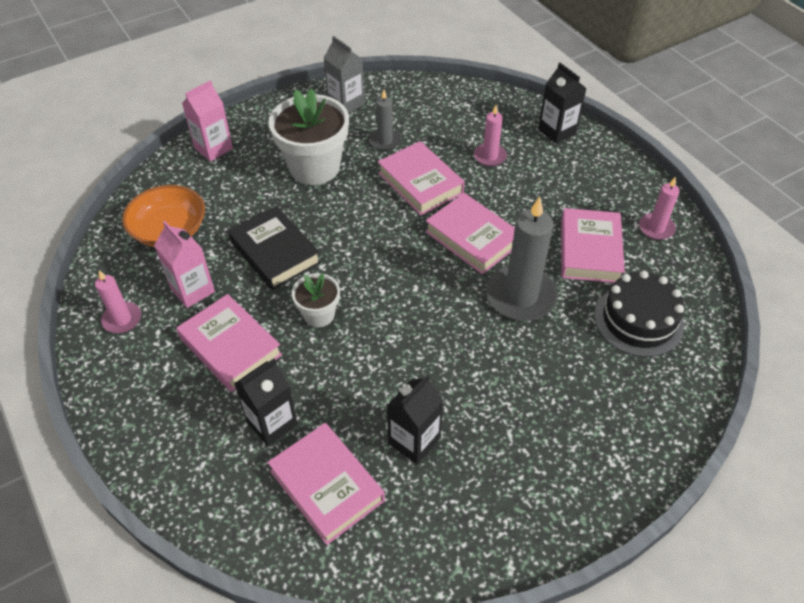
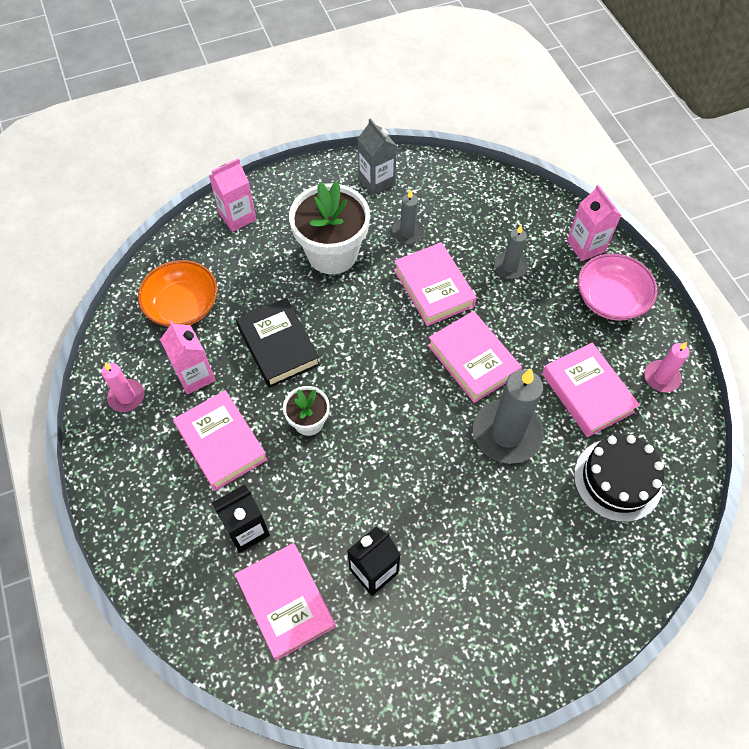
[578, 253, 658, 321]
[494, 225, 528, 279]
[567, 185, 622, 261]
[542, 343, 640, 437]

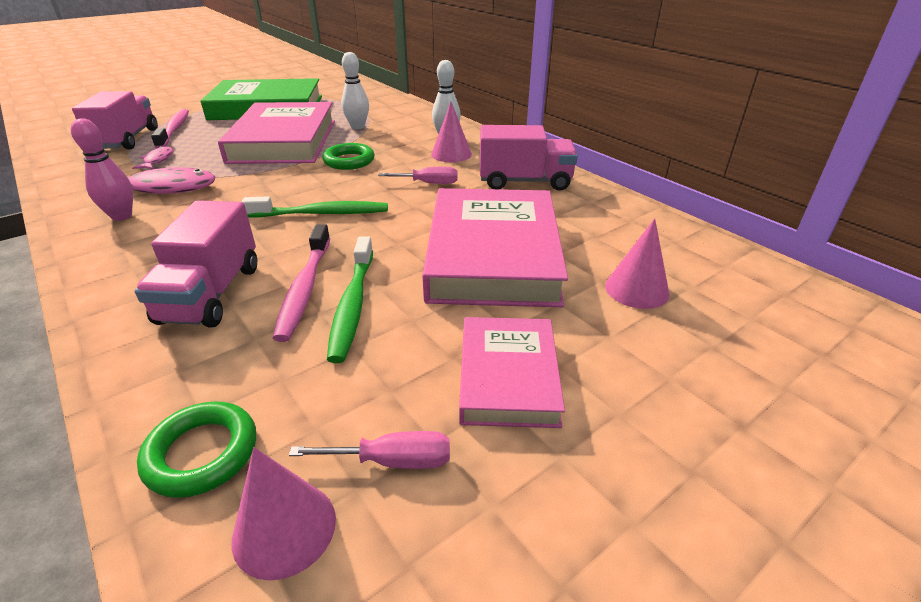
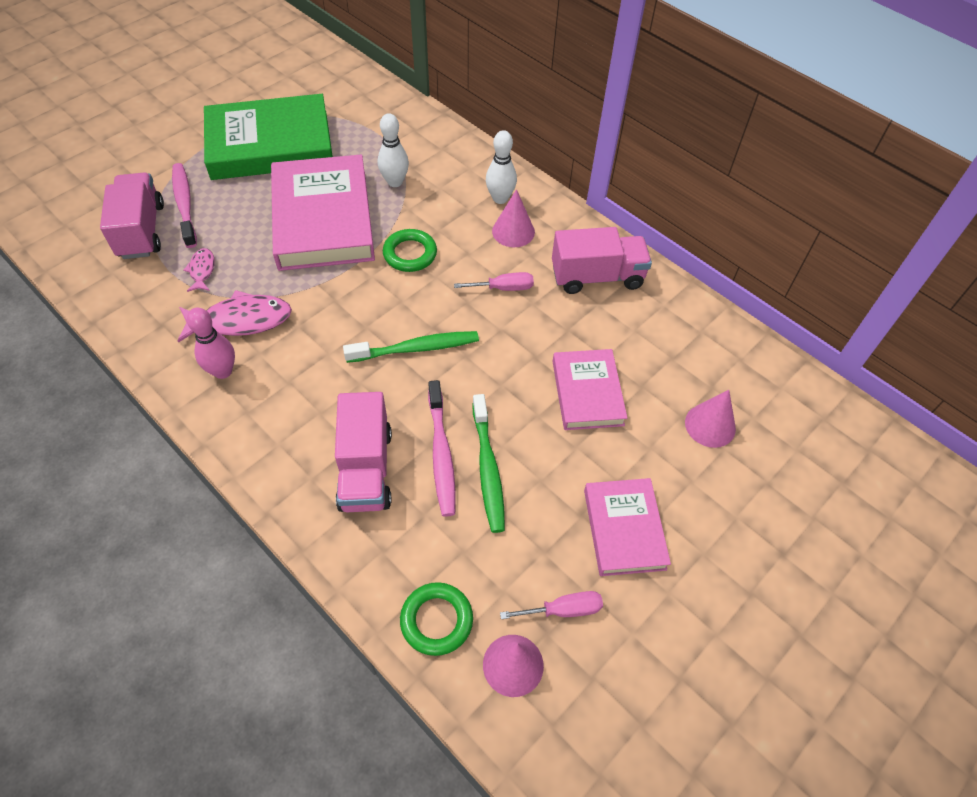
[552, 349, 627, 430]

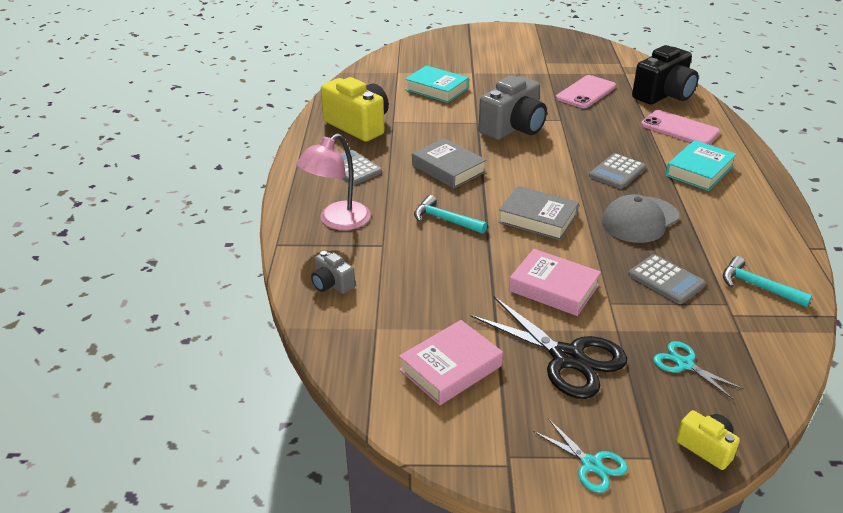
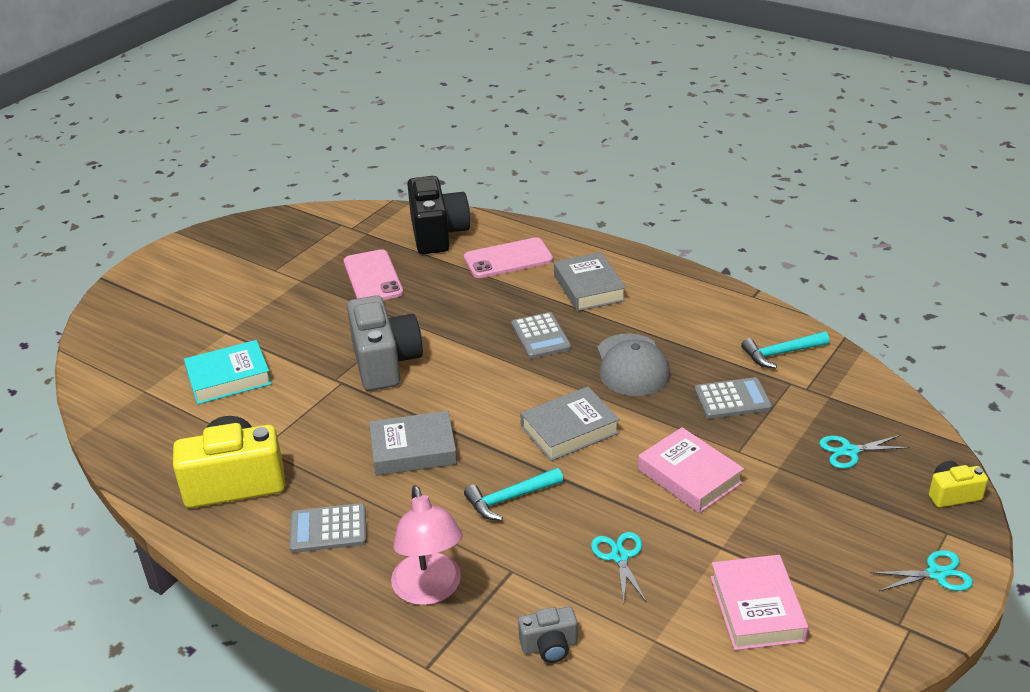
[470, 296, 627, 399] (first image)
[591, 532, 647, 604]
[554, 252, 626, 311]
[638, 427, 744, 513]

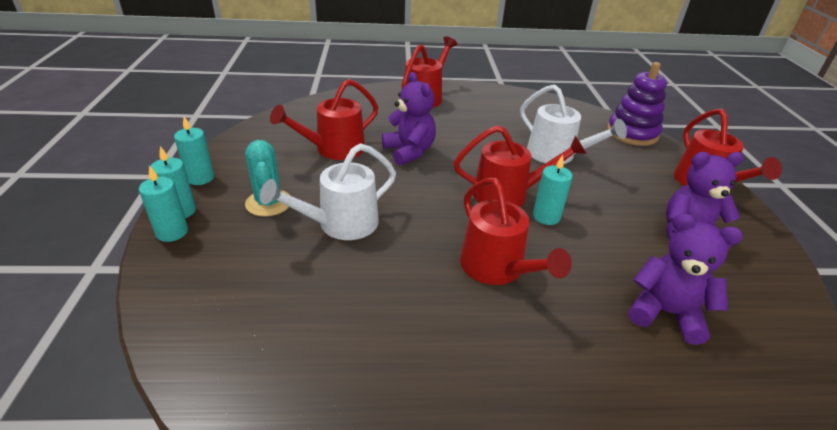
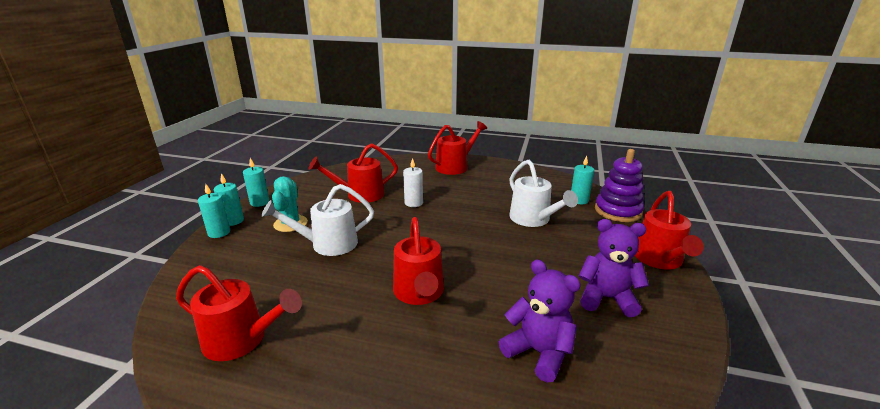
[176, 265, 302, 361]
[571, 156, 594, 204]
[403, 158, 423, 207]

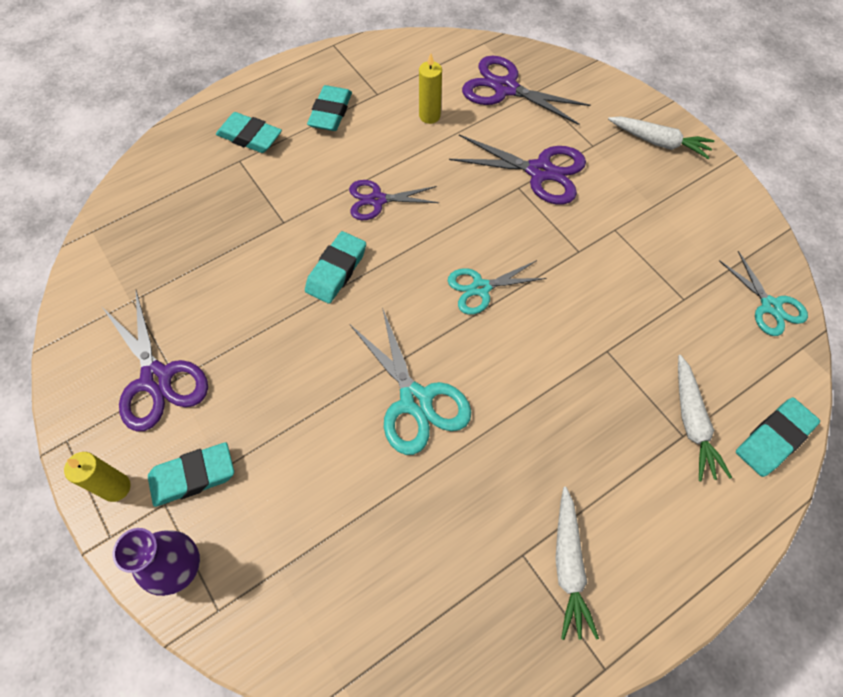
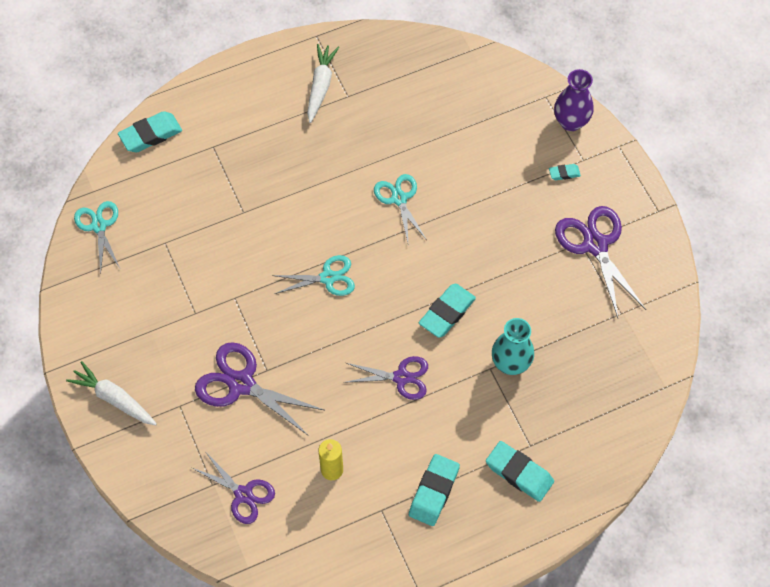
[64, 452, 131, 502] (first image)
[678, 355, 732, 481] (first image)
[492, 318, 534, 375]
[549, 164, 581, 180]
[374, 174, 427, 242]
[192, 454, 275, 524]

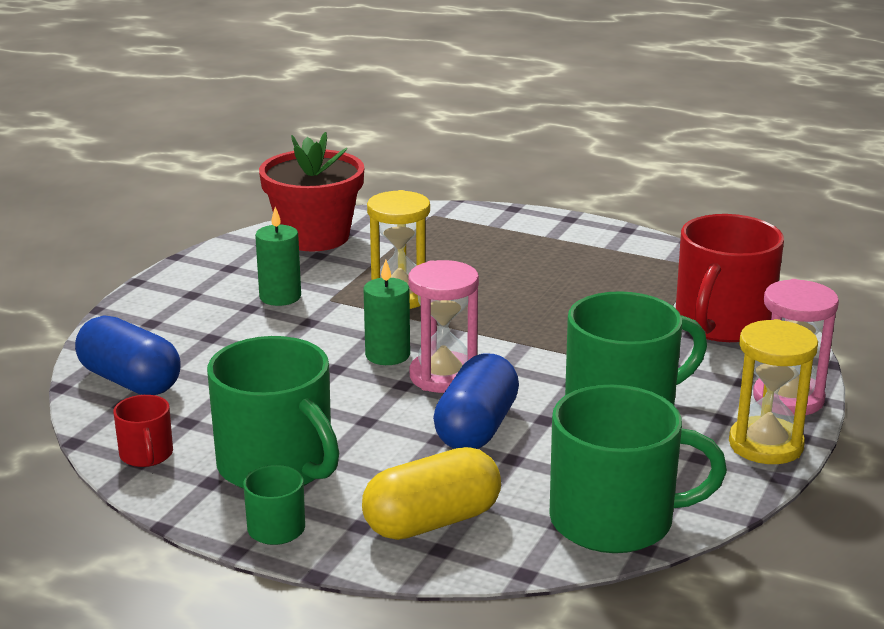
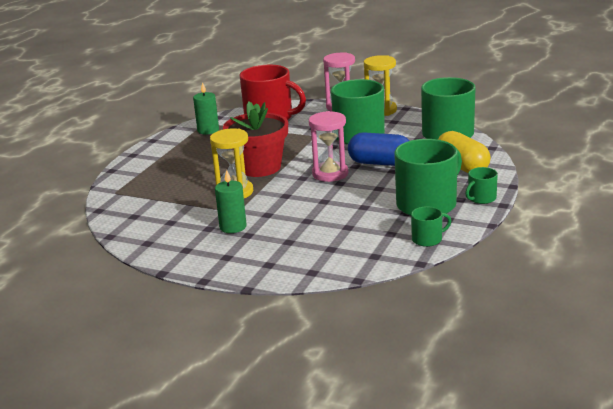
[75, 315, 181, 395] (first image)
[223, 101, 288, 177]
[193, 82, 219, 134]
[411, 206, 451, 247]

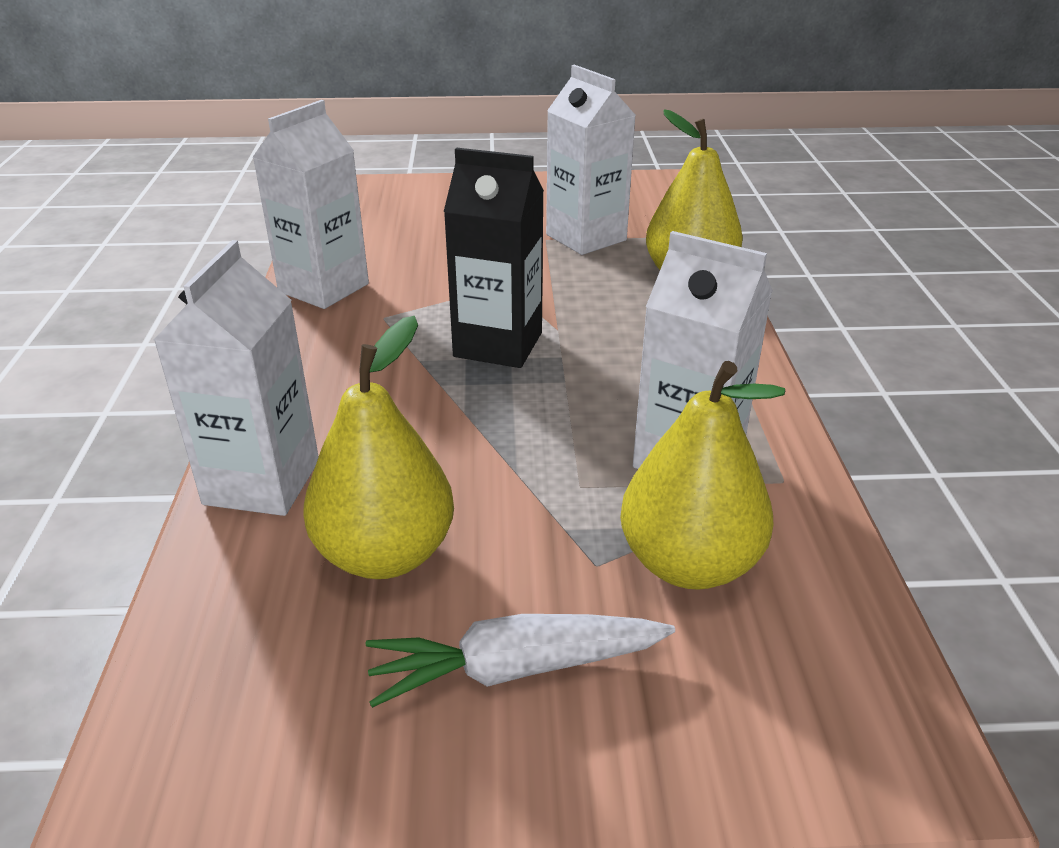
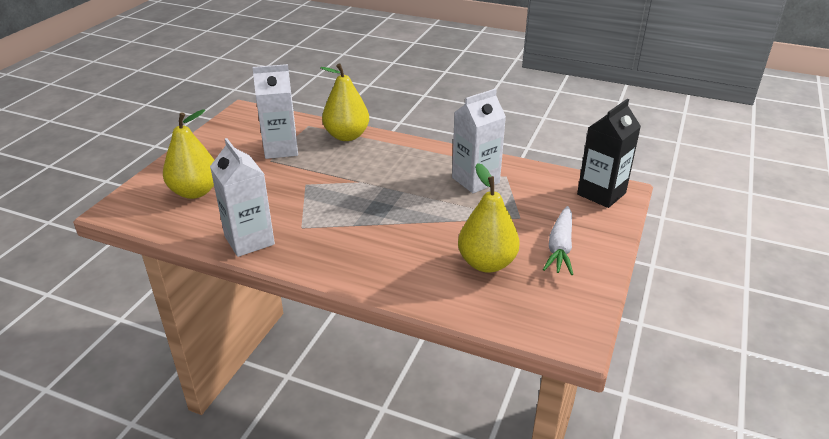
[154, 240, 319, 516] (first image)
[577, 99, 641, 208]
[163, 109, 214, 199]

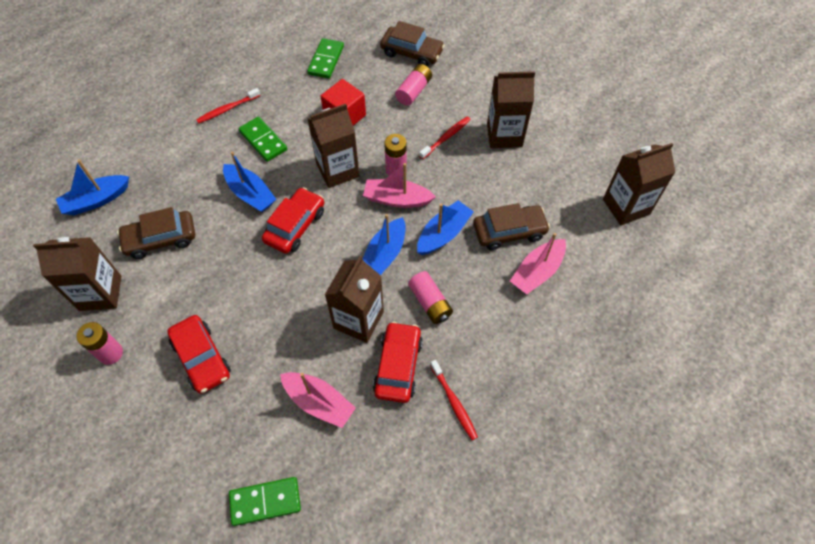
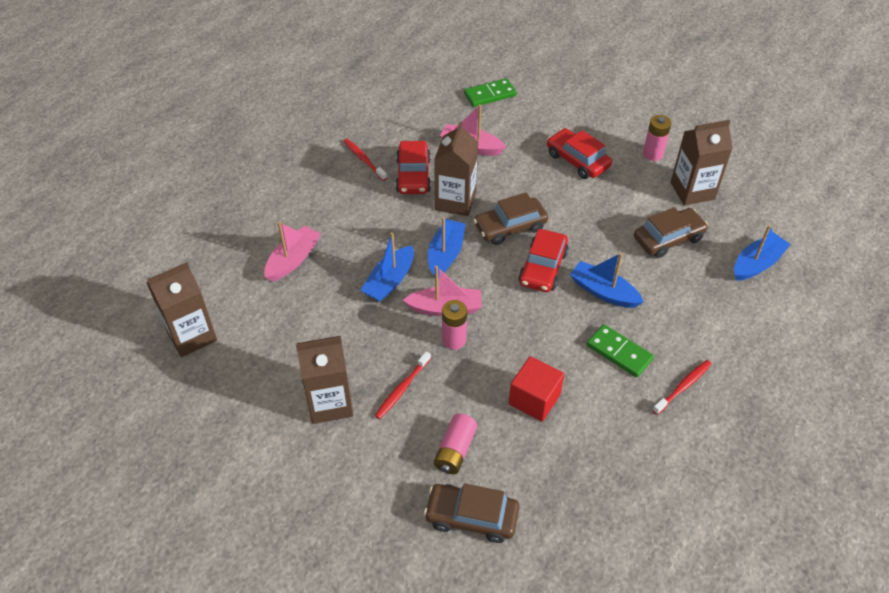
[307, 38, 344, 79] (first image)
[308, 104, 360, 188] (first image)
[408, 271, 453, 324] (first image)
[473, 192, 548, 245]

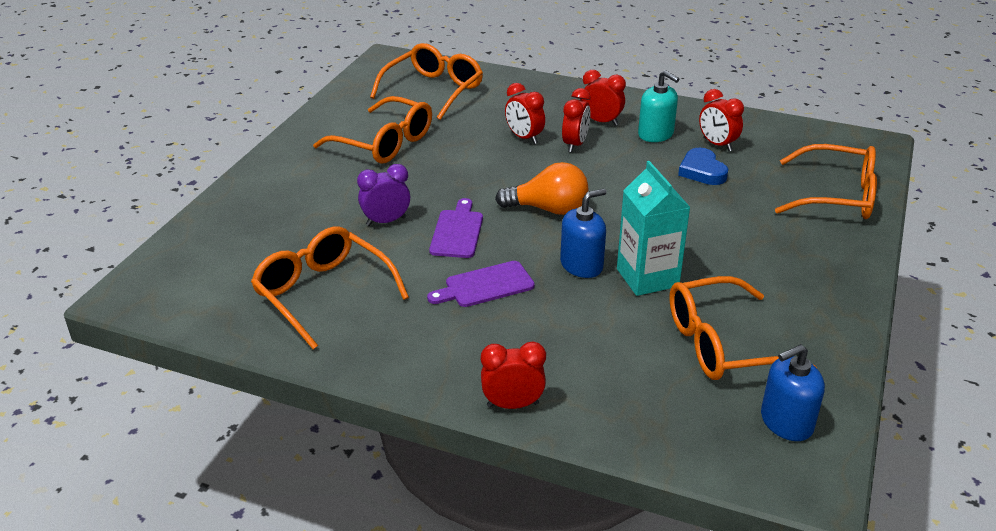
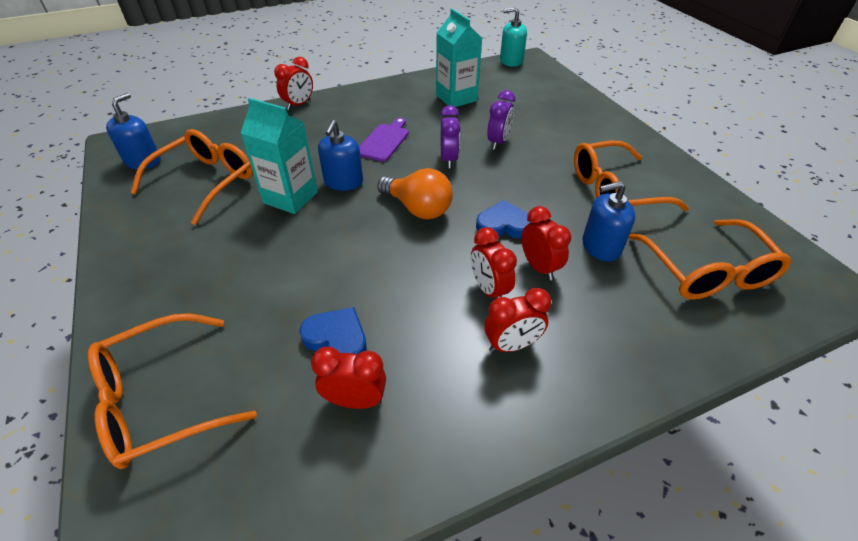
[476, 200, 531, 239]
[582, 181, 635, 262]
[500, 7, 527, 67]
[436, 9, 482, 107]
[440, 105, 461, 168]
[377, 168, 453, 219]
[522, 206, 571, 280]

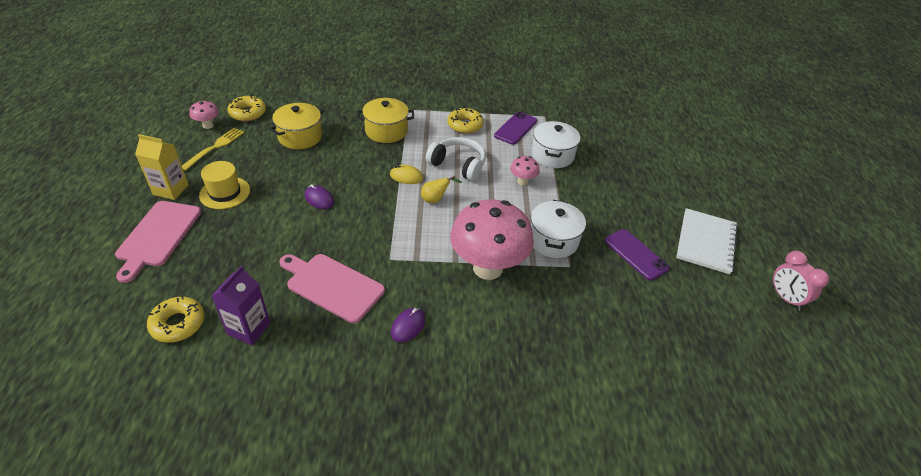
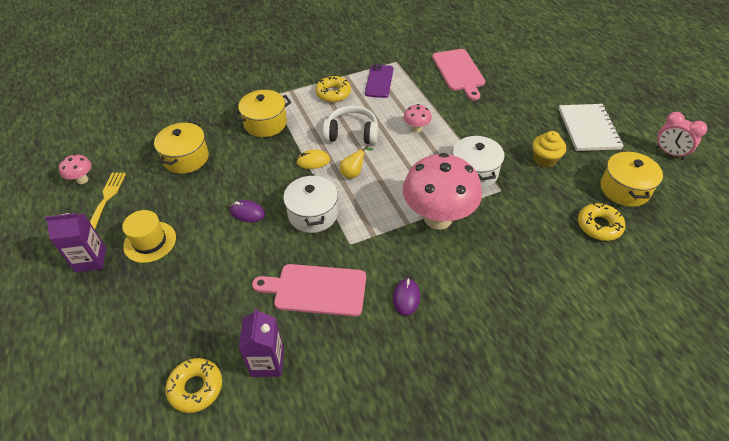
[600, 150, 663, 207]
[432, 49, 485, 100]
[578, 203, 625, 241]
[283, 174, 338, 233]
[532, 131, 566, 168]
[45, 213, 106, 273]

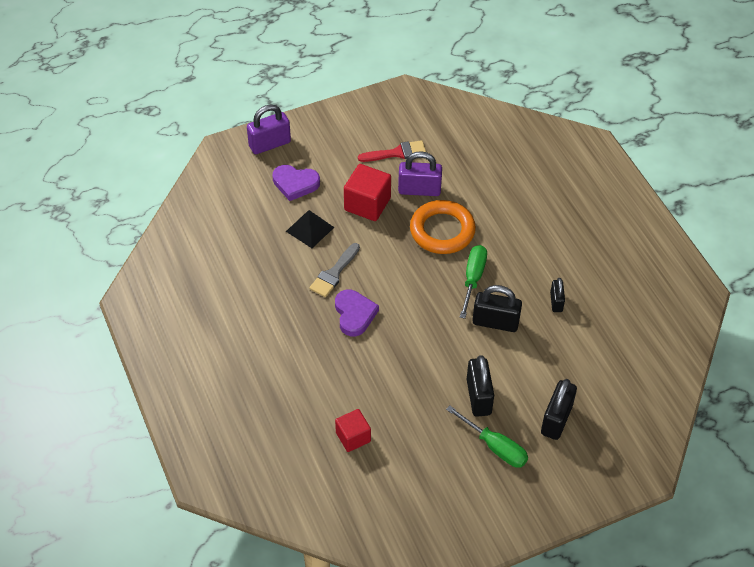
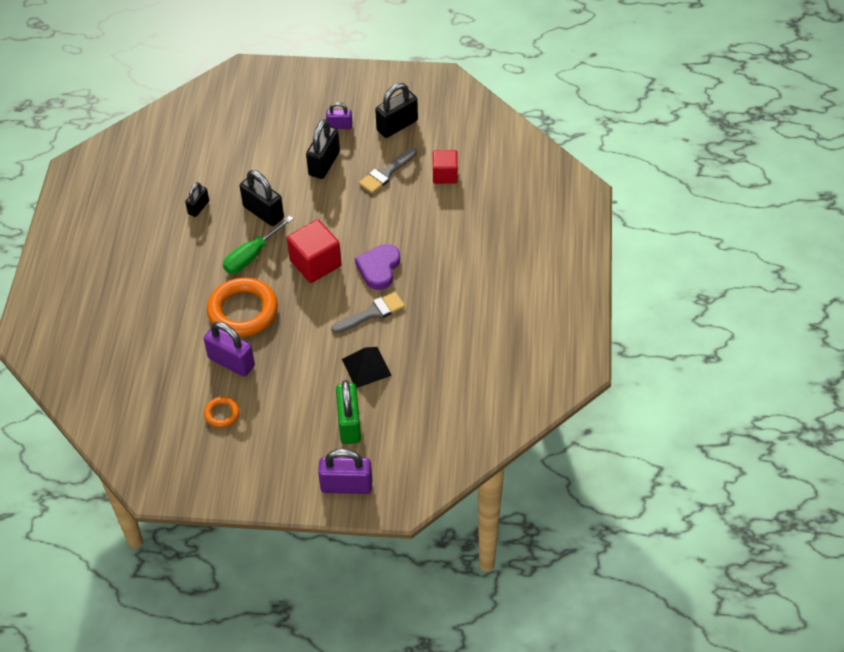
[359, 148, 417, 194]
[287, 219, 342, 283]
[375, 83, 418, 138]
[336, 380, 361, 444]
[204, 397, 240, 428]
[326, 102, 352, 129]

